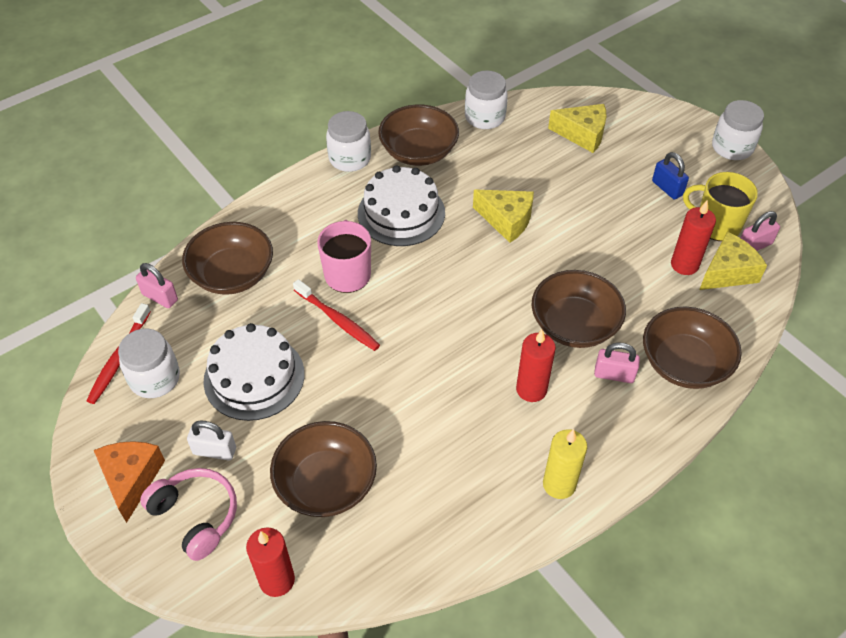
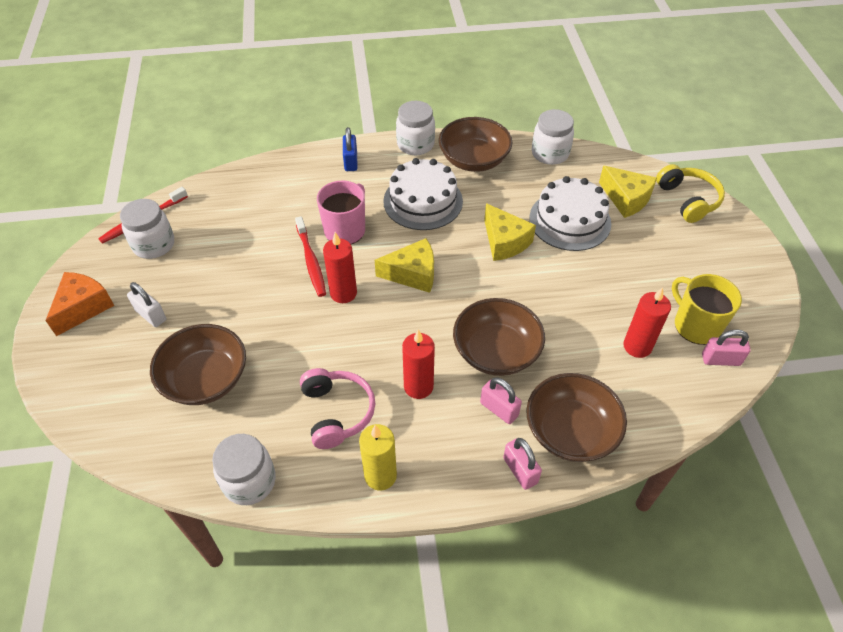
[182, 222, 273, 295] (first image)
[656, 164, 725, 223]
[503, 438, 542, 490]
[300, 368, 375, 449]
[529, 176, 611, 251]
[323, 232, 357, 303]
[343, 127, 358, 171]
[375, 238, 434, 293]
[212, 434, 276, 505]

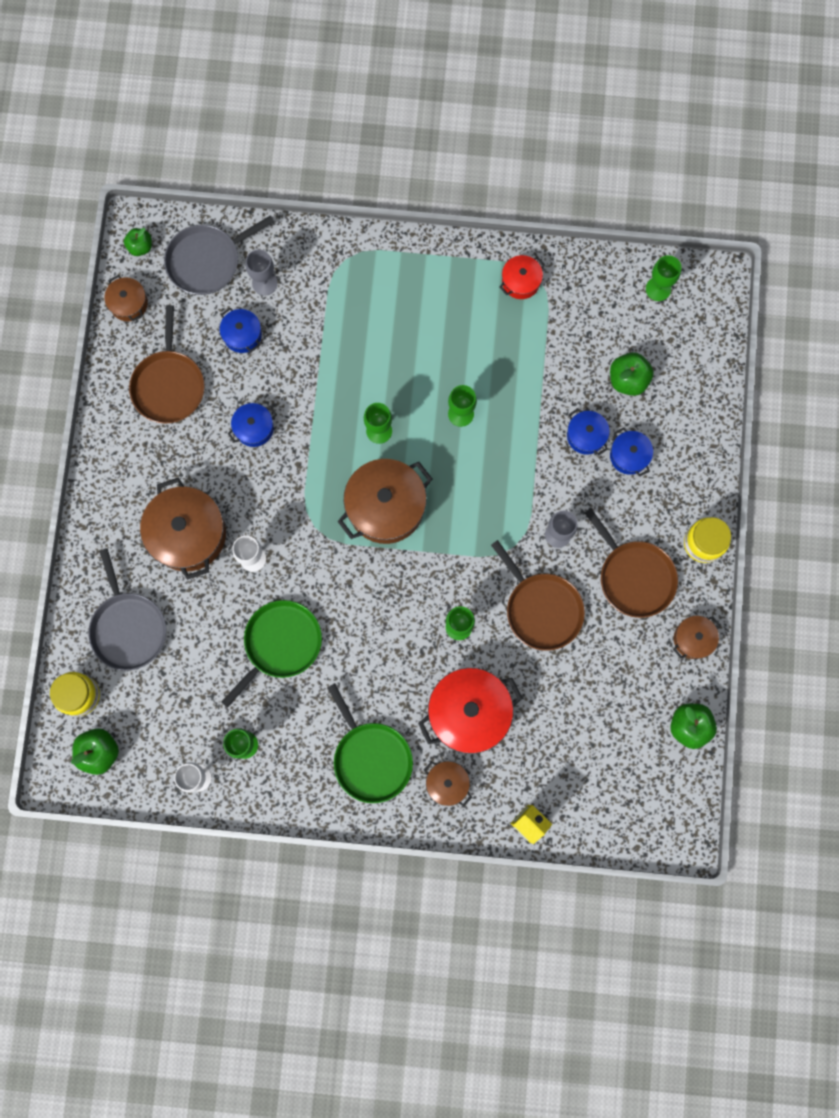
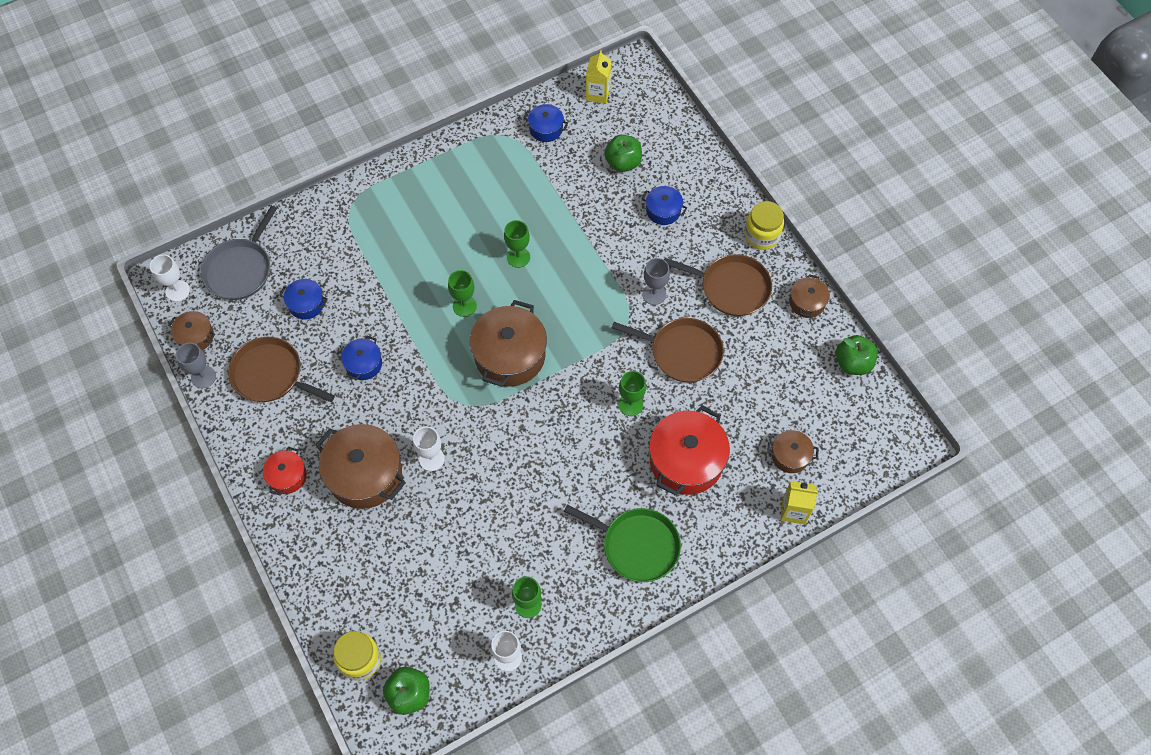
[88, 548, 166, 671] (first image)
[221, 600, 322, 708] (first image)
[176, 343, 216, 388]
[767, 430, 819, 473]
[263, 447, 307, 496]
[524, 104, 568, 142]
[150, 255, 190, 302]
[586, 50, 611, 104]
[228, 337, 335, 402]

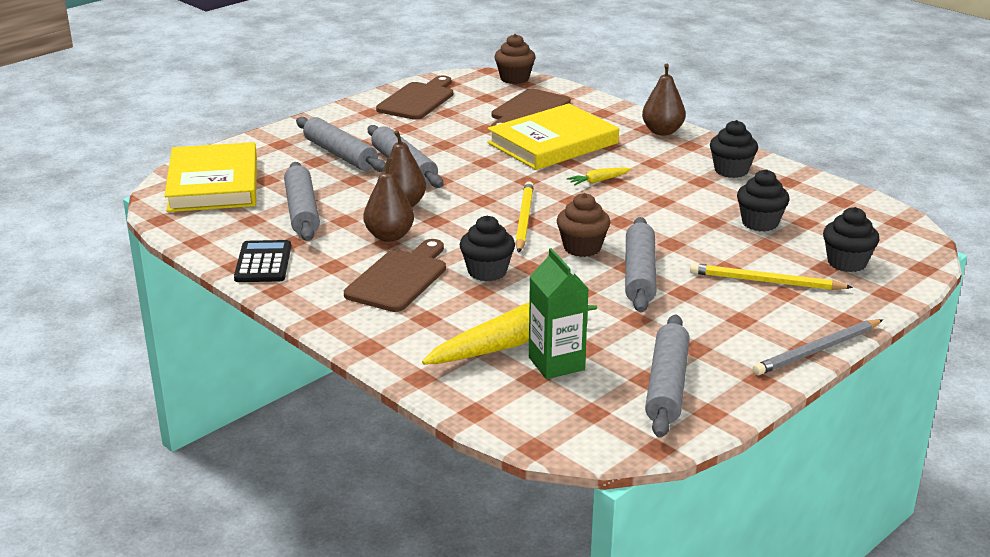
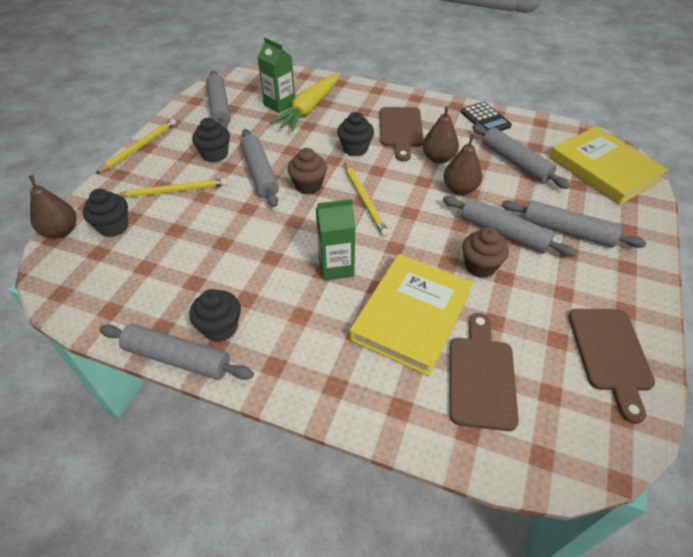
[99, 324, 254, 380]
[462, 228, 509, 278]
[29, 175, 76, 238]
[192, 118, 230, 162]
[316, 199, 355, 281]
[96, 119, 176, 174]

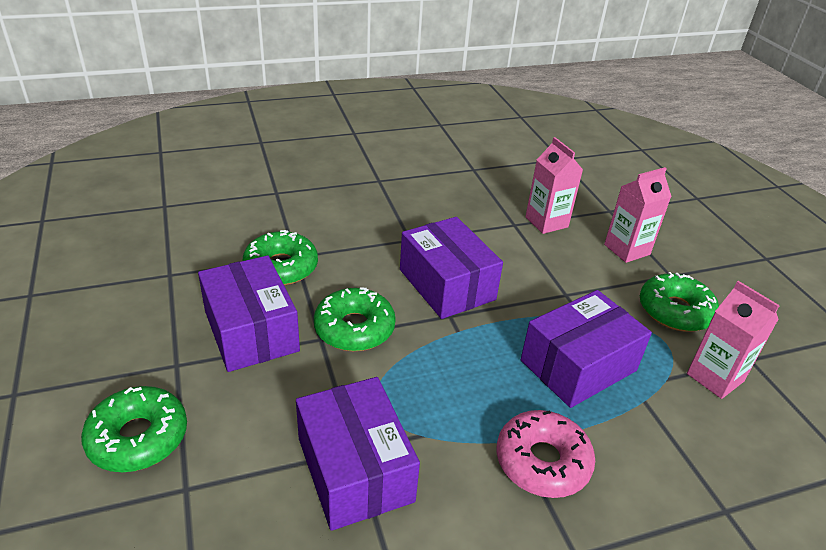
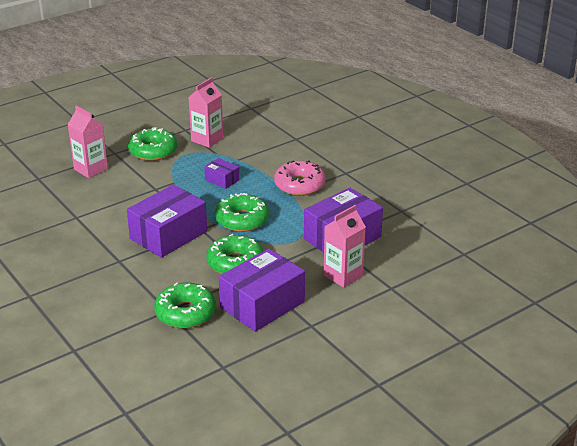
[215, 193, 269, 232]
[324, 205, 366, 288]
[204, 158, 240, 189]

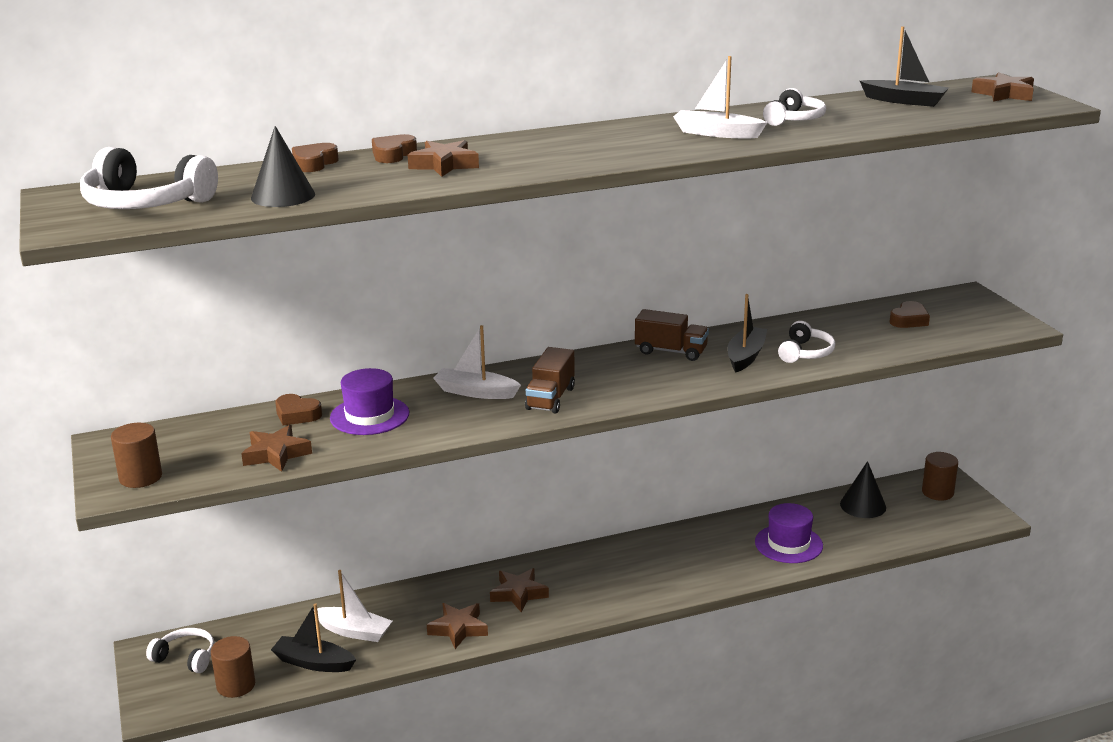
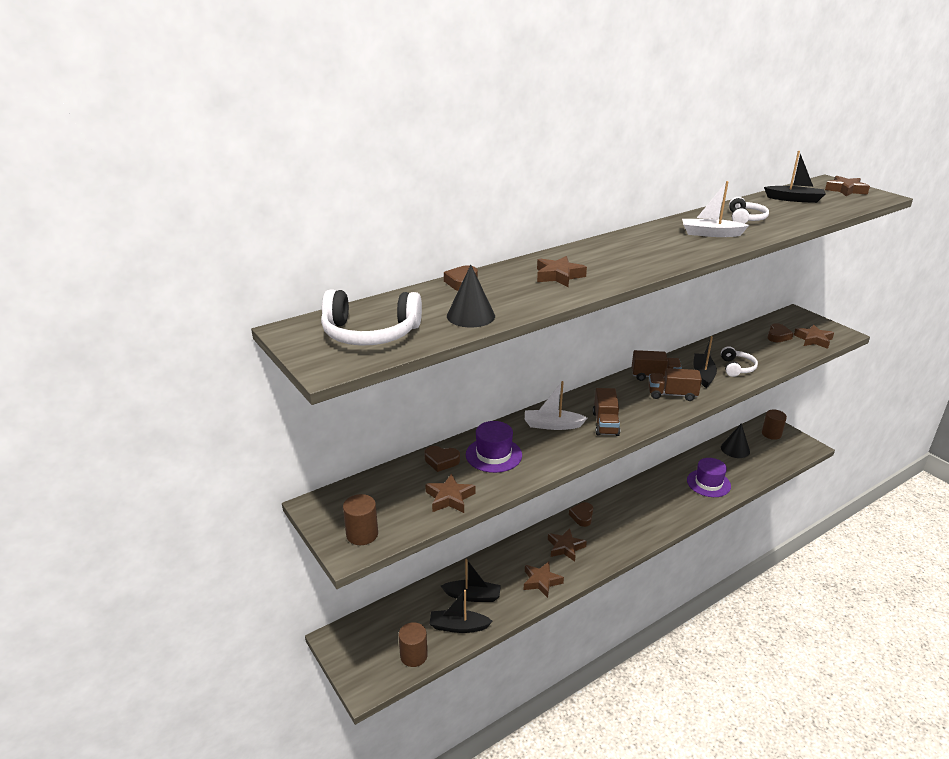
[146, 628, 215, 673] (first image)
[649, 368, 702, 401]
[794, 324, 834, 349]
[569, 502, 593, 527]
[441, 559, 501, 602]

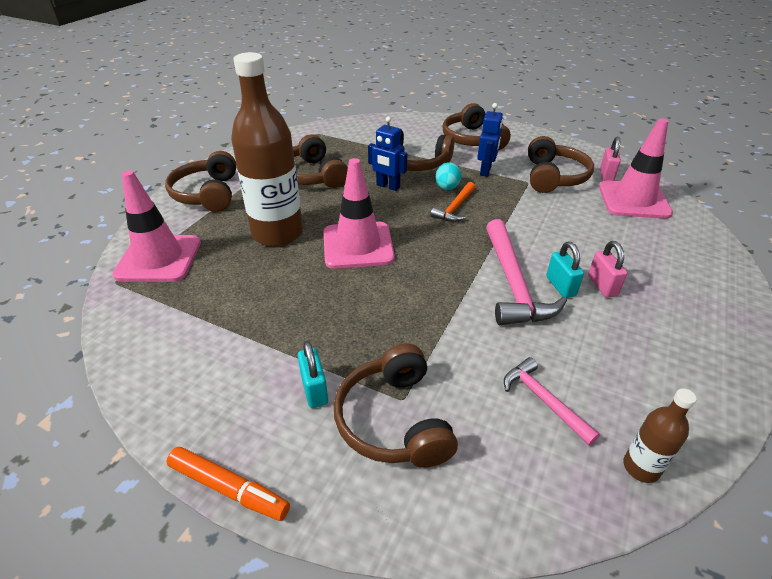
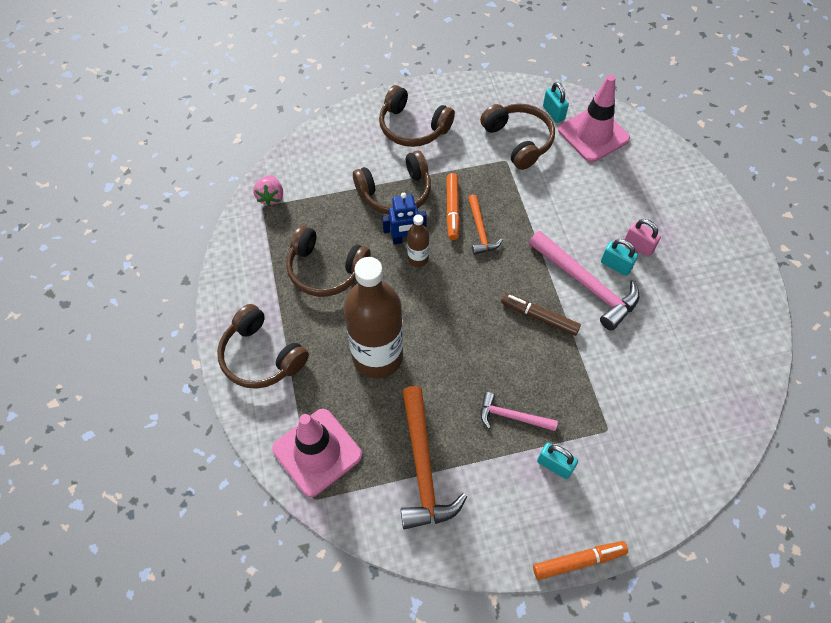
[323, 158, 395, 269] (first image)
[334, 343, 458, 468] (first image)
[477, 103, 503, 177] (first image)
[253, 175, 283, 206]
[401, 386, 467, 529]
[501, 293, 581, 336]
[481, 392, 558, 431]
[407, 214, 429, 267]
[446, 173, 460, 240]
[543, 82, 569, 123]

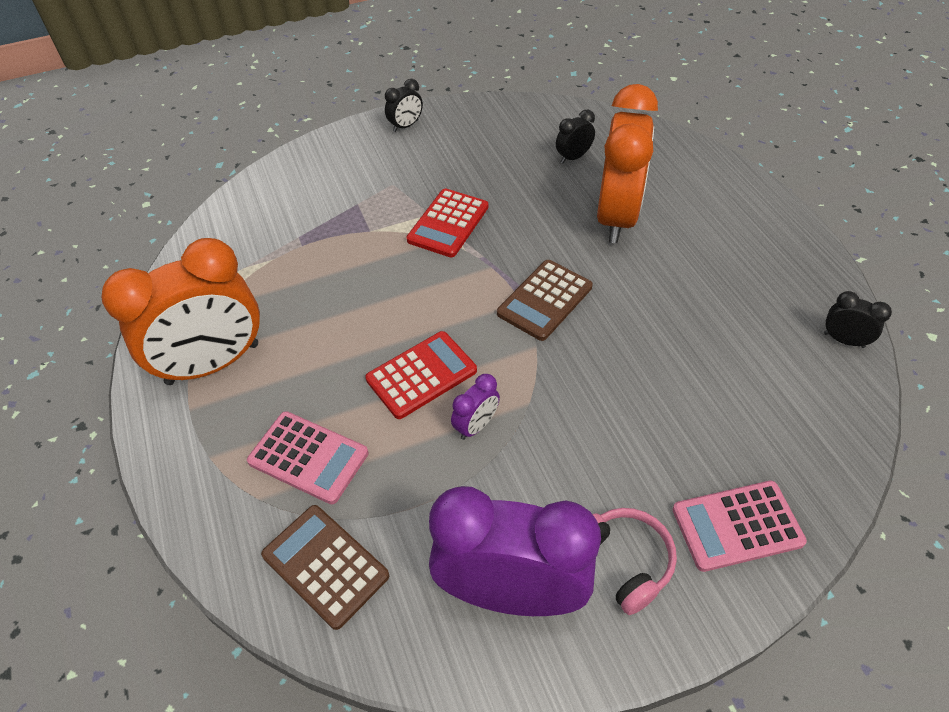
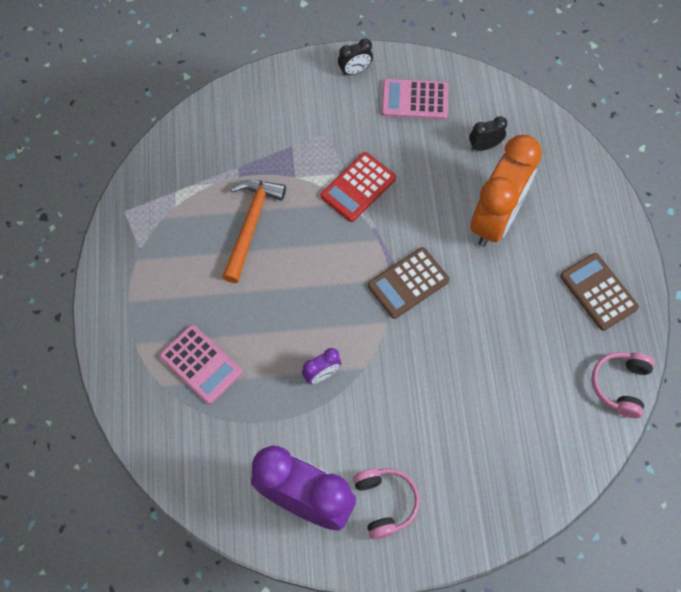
[101, 238, 260, 385] (first image)
[365, 331, 477, 419] (first image)
[222, 180, 286, 283]
[560, 253, 639, 331]
[382, 78, 448, 119]
[591, 352, 654, 418]

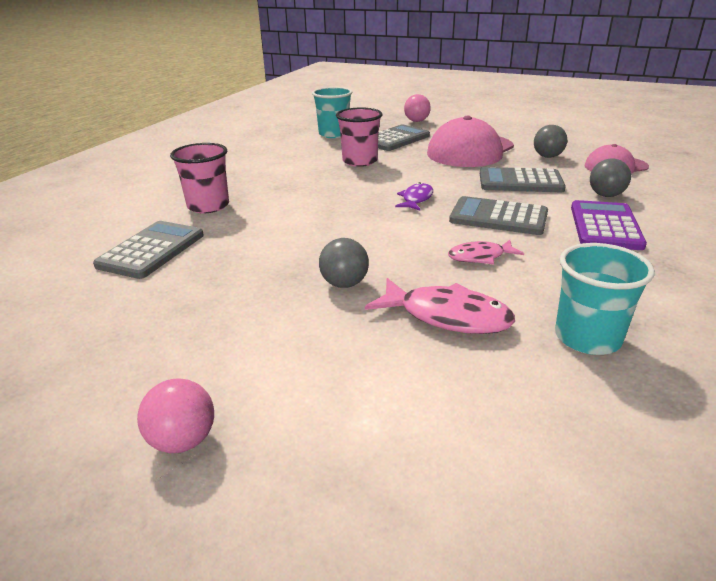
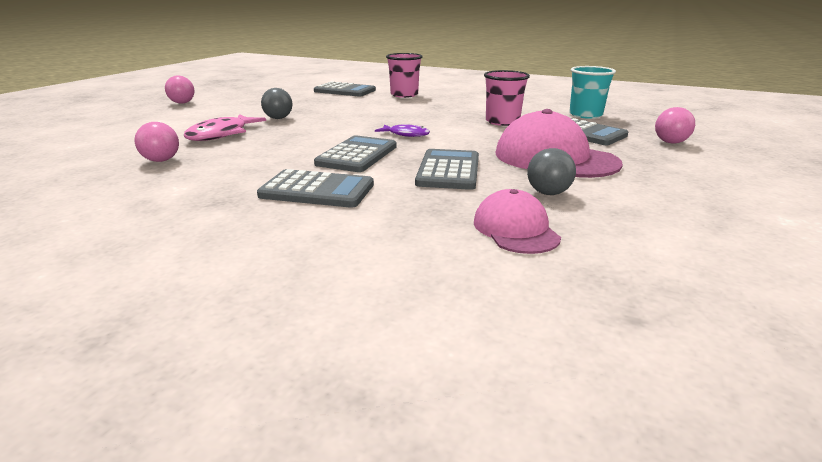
[448, 240, 524, 264] (first image)
[590, 158, 631, 197] (first image)
[134, 122, 179, 162]
[257, 169, 374, 208]

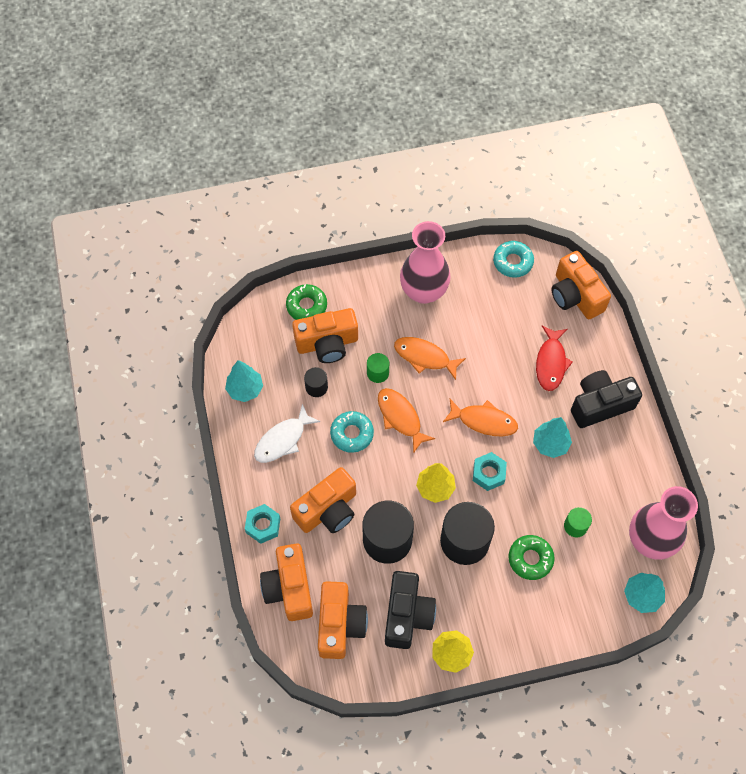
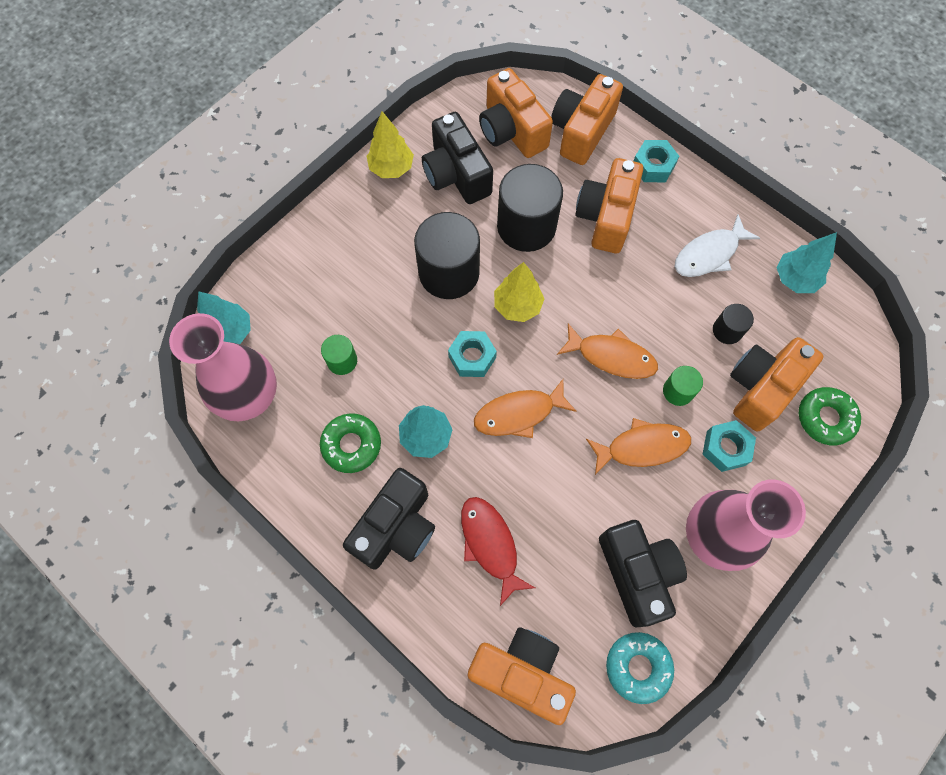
[330, 411, 374, 453] (first image)
[599, 520, 687, 627]
[702, 420, 756, 472]
[320, 413, 381, 473]
[675, 214, 760, 277]
[551, 74, 623, 165]

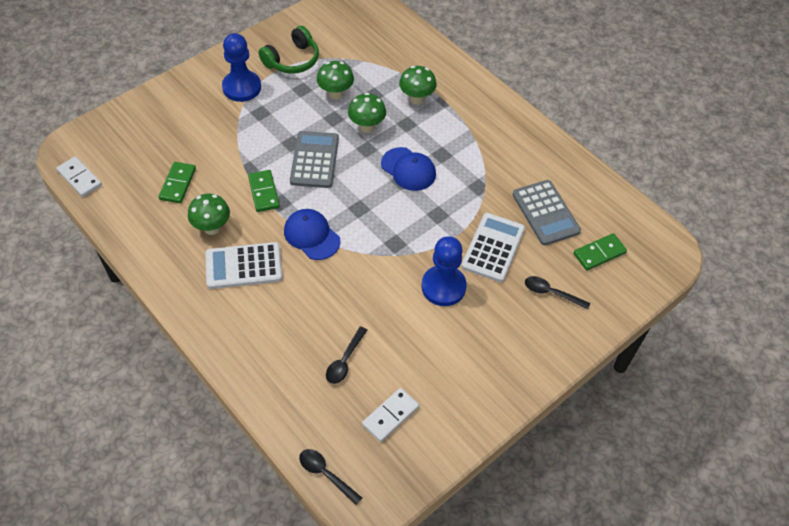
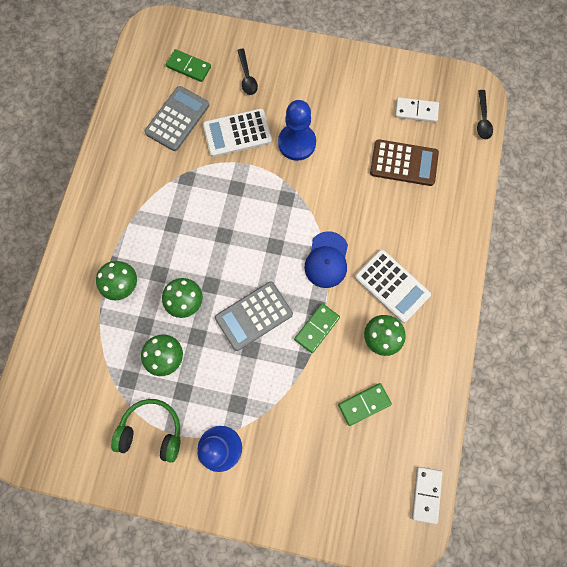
[381, 147, 436, 191] (first image)
[370, 139, 439, 186]

